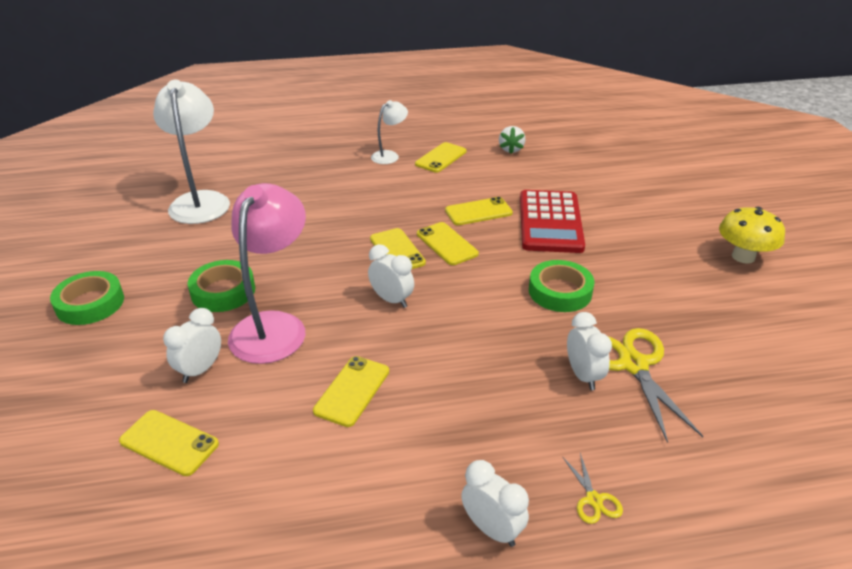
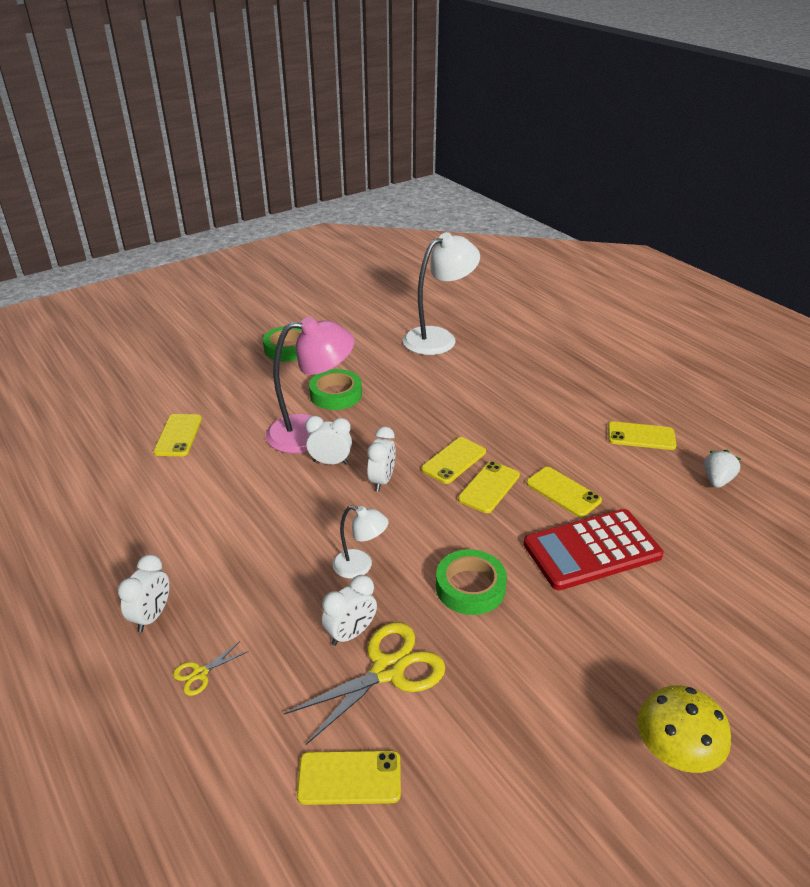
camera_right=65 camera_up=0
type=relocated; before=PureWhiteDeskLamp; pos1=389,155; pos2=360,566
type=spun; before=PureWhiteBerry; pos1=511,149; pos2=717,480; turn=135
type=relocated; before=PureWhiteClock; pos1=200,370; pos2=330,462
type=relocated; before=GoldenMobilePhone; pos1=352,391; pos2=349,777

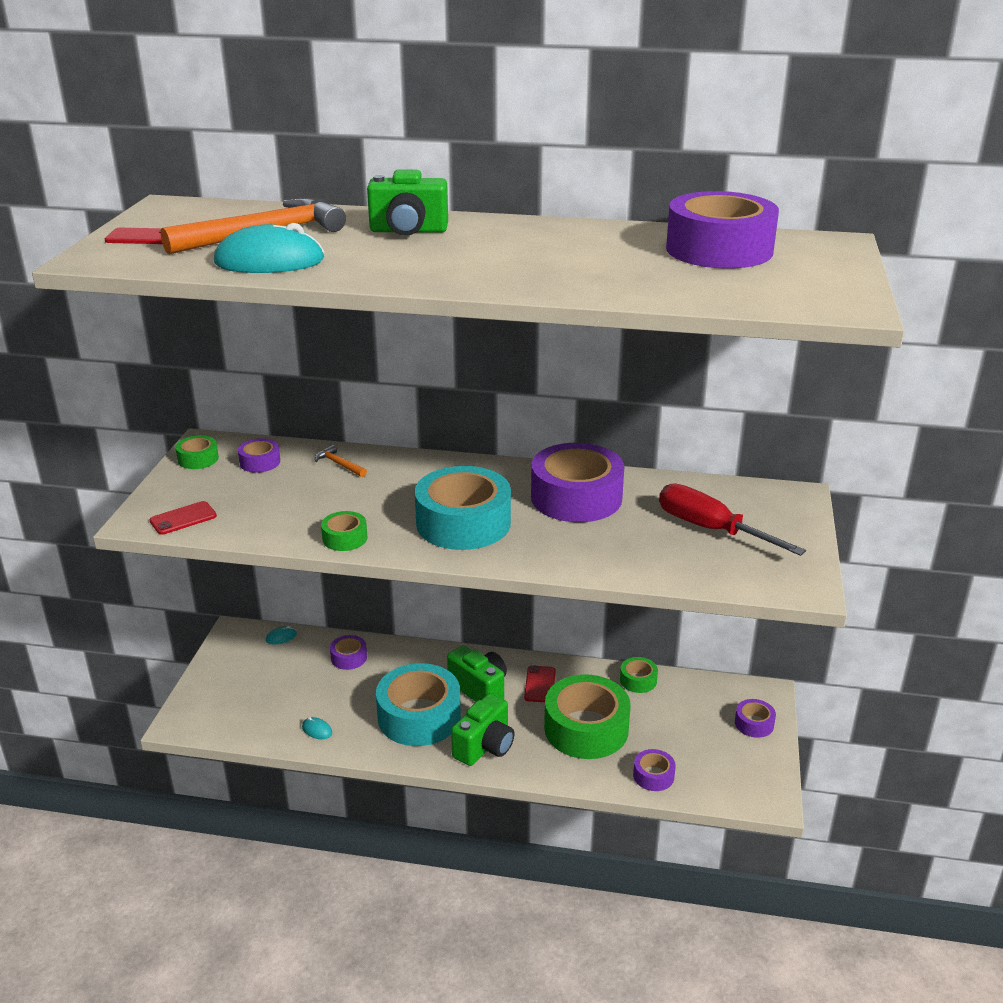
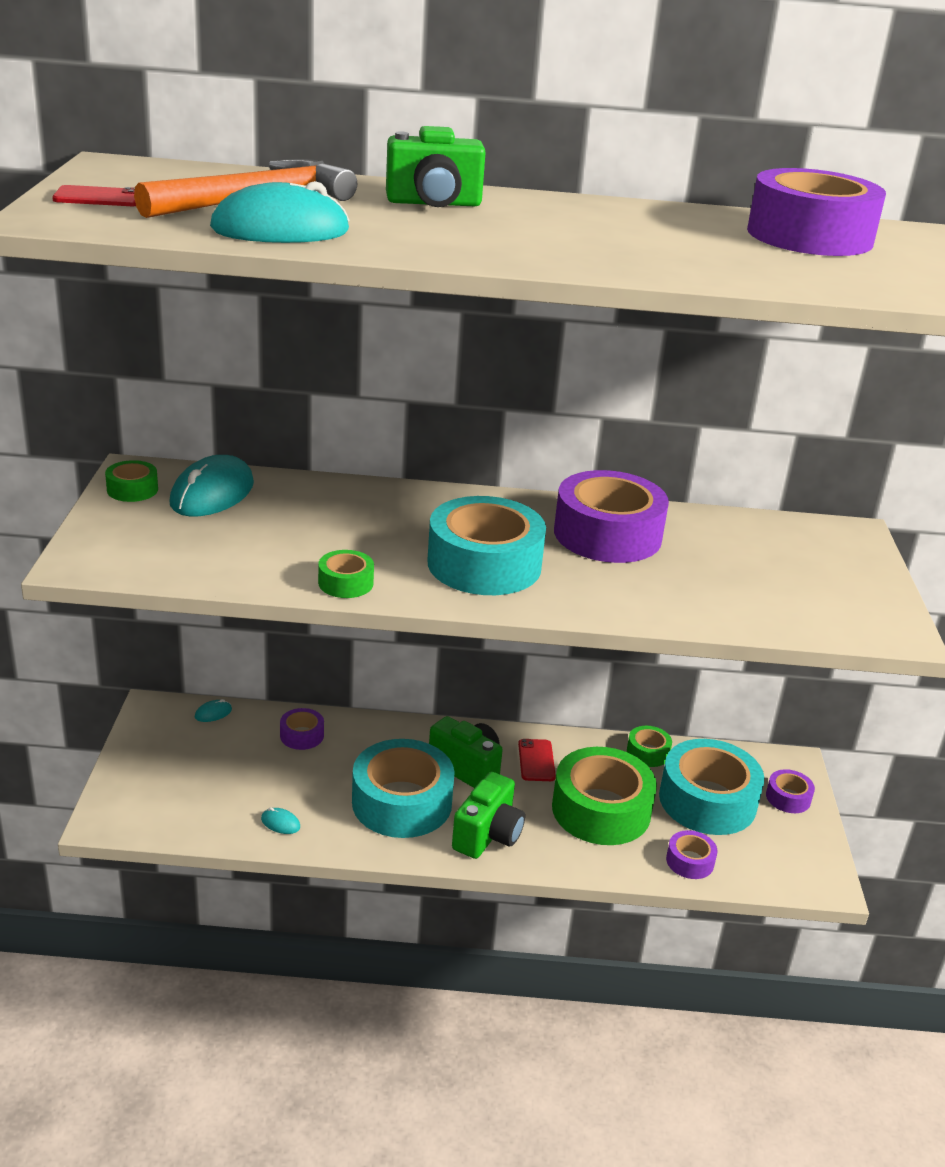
camera_right=-10 camera_up=0
type=exchanged; before=VioletRollOfTape; after=TurquoiseMouse; pos1=260,462; pos2=212,494
type=missing; before=OrangeHammer; pos1=339,464
type=missing; before=RedScrewdriver; pos1=711,529
type=missing; before=RedMobilePhone; pos1=183,518
type=appeared; after=TurquoiseRollOfTape; pos2=707,800

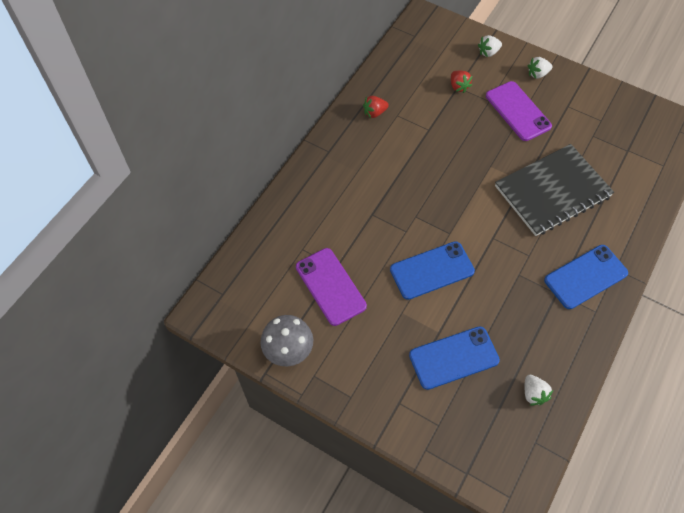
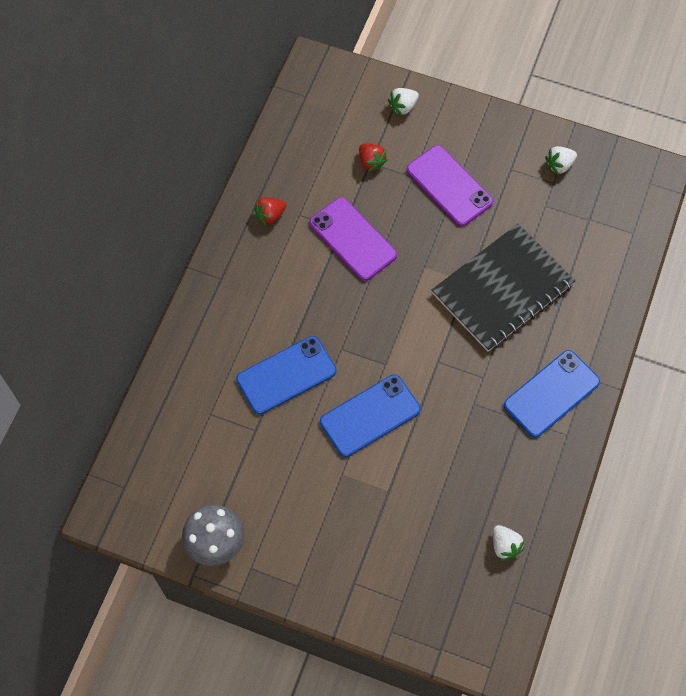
camera_right=-10 camera_up=5
type=relocated; before=PureWhiteBerry; pos1=537,74; pos2=559,165
type=relocated; before=VioletMobilePhone; pos1=330,286; pos2=353,239
type=relocated; before=CobaltMobilePhone; pos1=454,358; pos2=286,375

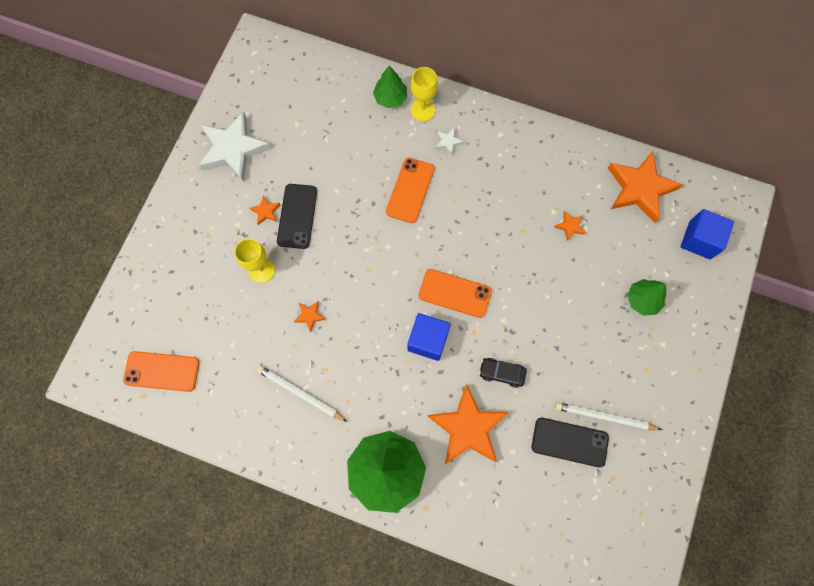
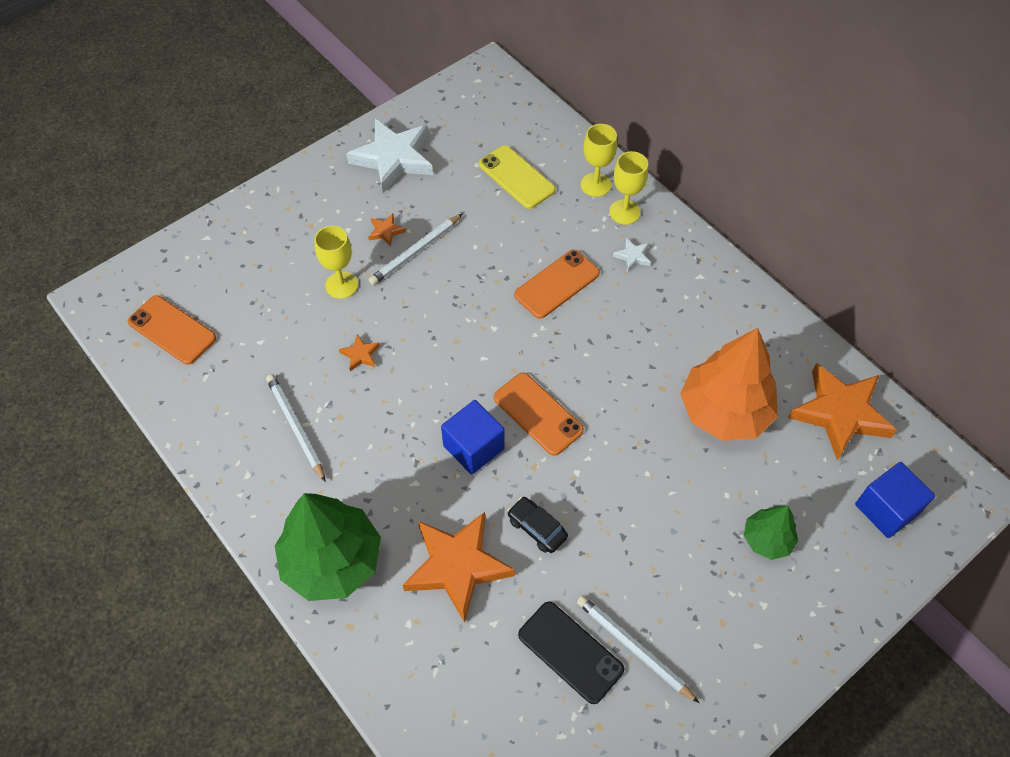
camera_right=30 camera_up=-15
type=exchanged; before=LeafGreenFirTree; after=GoldenWineGlass; pos1=390,98; pos2=595,185
type=exchanged; before=EbonyMobilePhone; after=PureWhiteLeadPencil; pos1=297,216; pos2=415,251
type=exchanged; before=OrangeStarShape; after=OrangeFirTree; pos1=570,226; pos2=724,411
type=appeared; after=GoldenMobilePhone; pos2=516,177

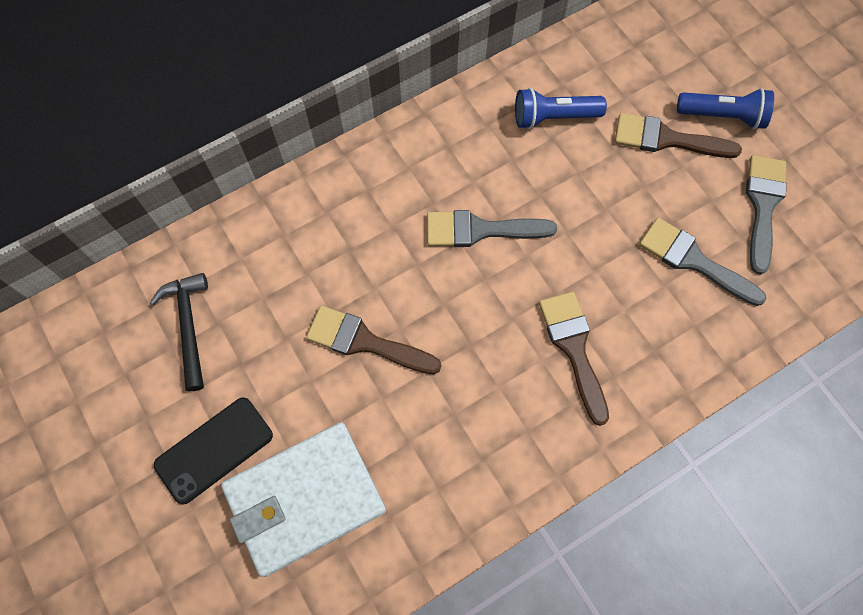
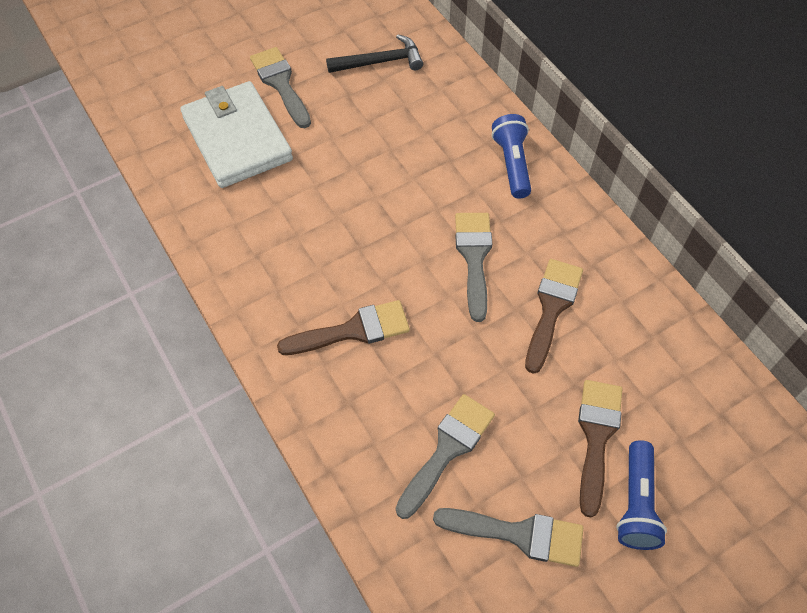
camera_right=90 camera_up=-10
type=relocated; before=CobaltTorch; pos1=553,117; pos2=512,164
type=relocated; before=BrownBrush; pos1=365,341; pos2=552,308
type=exchanged; before=EbonyMobilePhone; after=GreyBrush; pos1=214,450; pos2=280,83

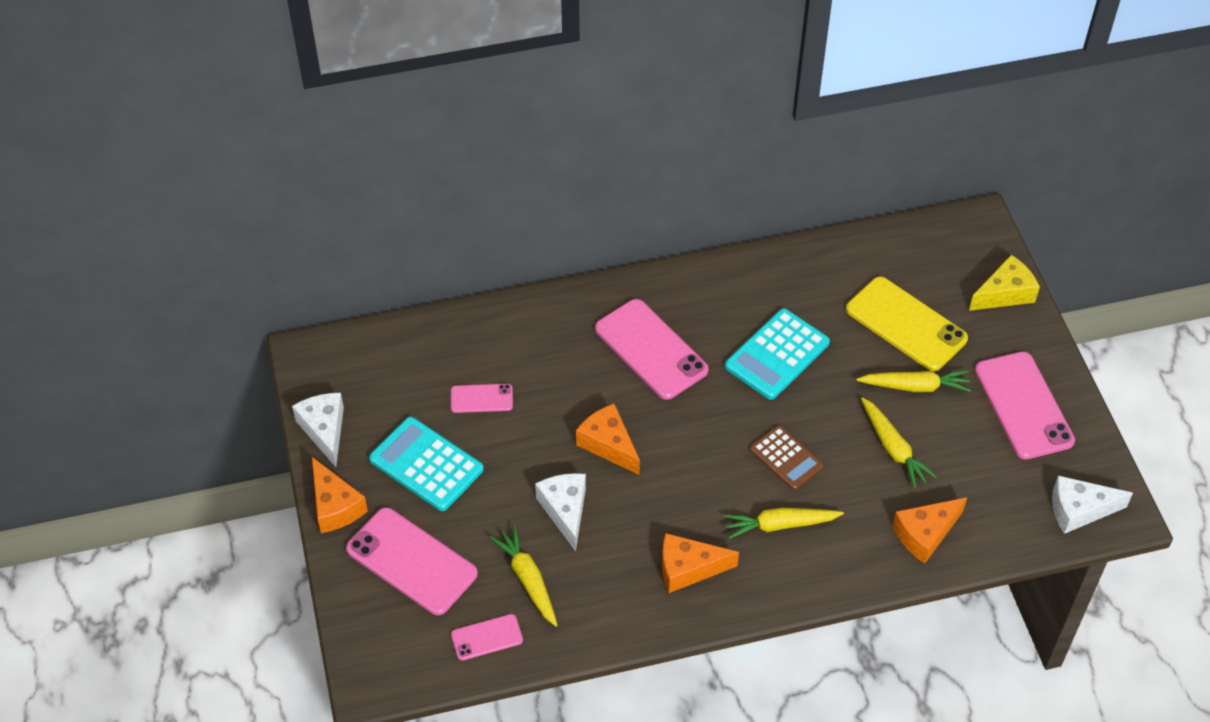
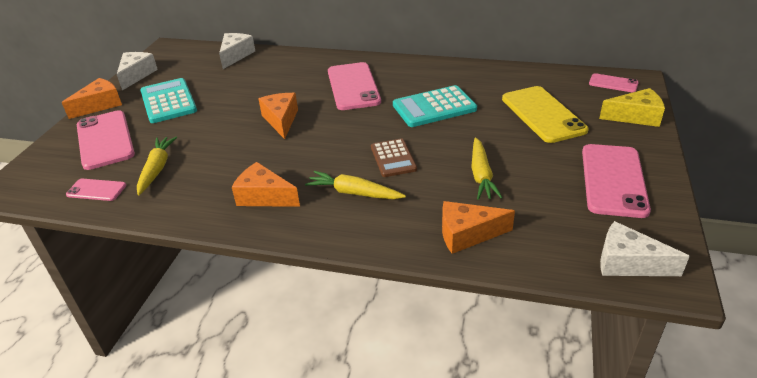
camera_right=30 camera_up=-15
type=missing; before=GoldenCarrot; pos1=915,386
type=relocated; before=PinkMobilePhone; pos1=481,399; pos2=613,83
type=spun; before=OrangeCheeseWedge; pos1=335,506; pos2=100,105; turn=-135
type=relocated; before=PureWhiteCheeseWedge; pos1=565,511; pos2=236,55

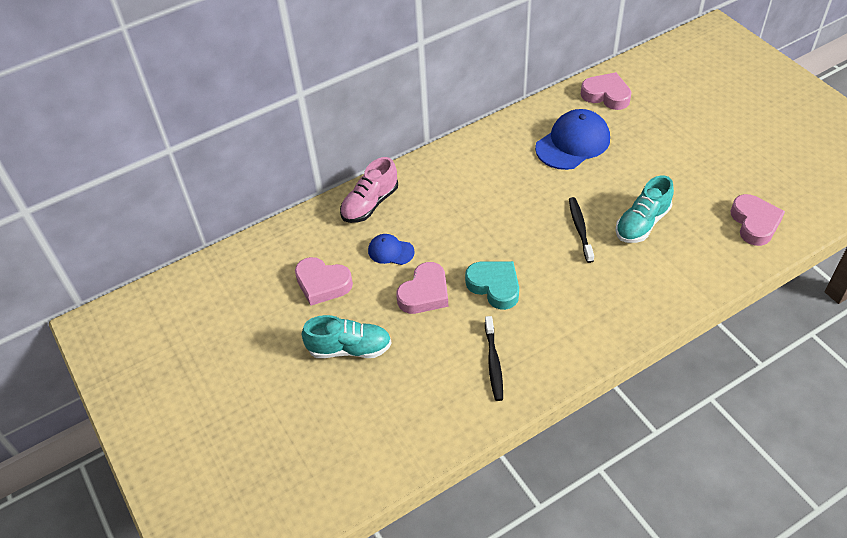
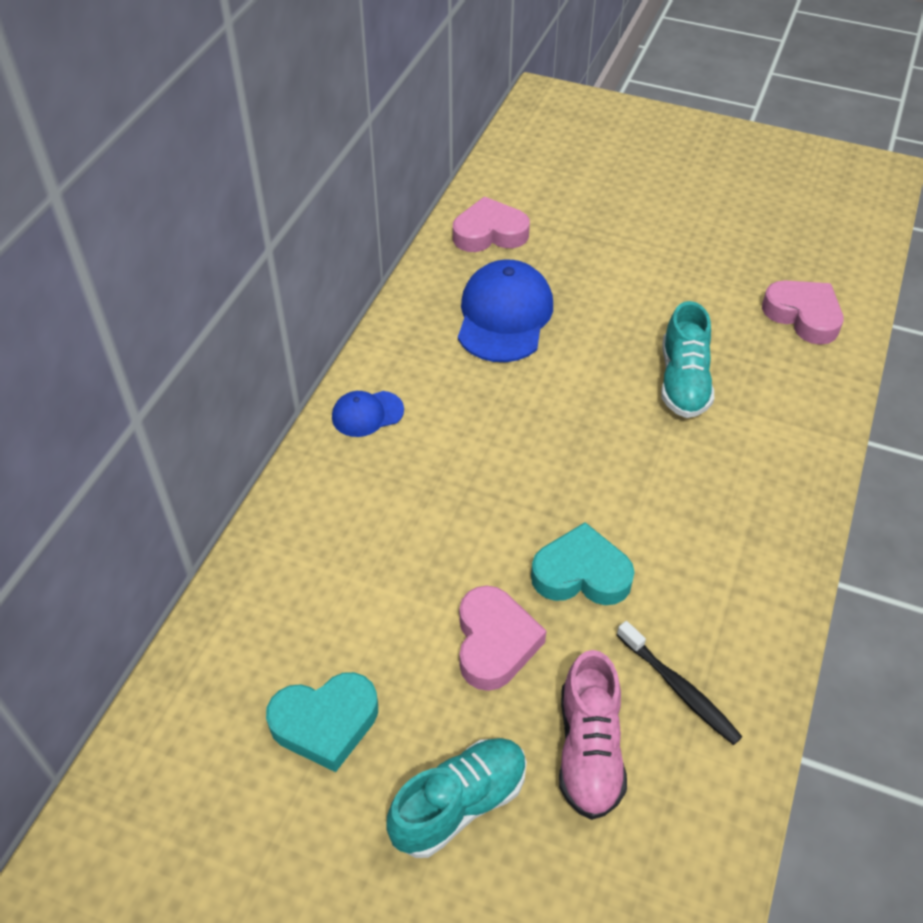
camera_right=-40 camera_up=0
type=relocated; before=PinkSneaker; pos1=370,204; pos2=589,750
type=missing; before=EbonyToothbrush; pos1=580,229
type=relocated; before=CobaltBaseballCap; pos1=390,251; pos2=367,414
type=colour; before=PinkHeart; after=TurquoiseHeart; pos1=322,284; pos2=325,723

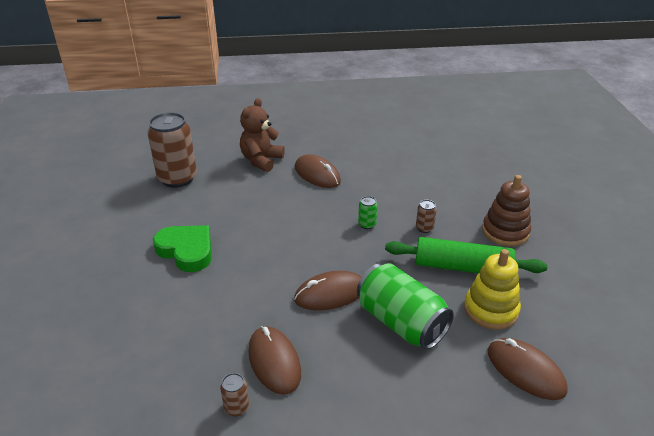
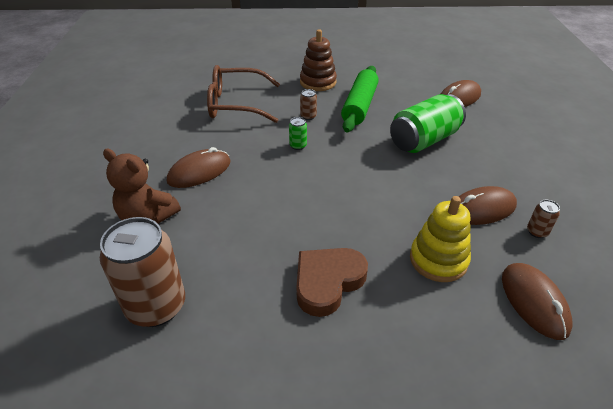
camera_right=-85 camera_up=5
type=colour; before=LeafGreenHeart; after=BrownHeart; pos1=186,251; pos2=327,282
type=relocated; before=GoldenStackingToy; pos1=491,309; pos2=438,260
type=relocated; before=BrownMouse; pos1=330,294; pos2=534,302
type=appeared; after=BrownEyeglasses; pos2=236,104

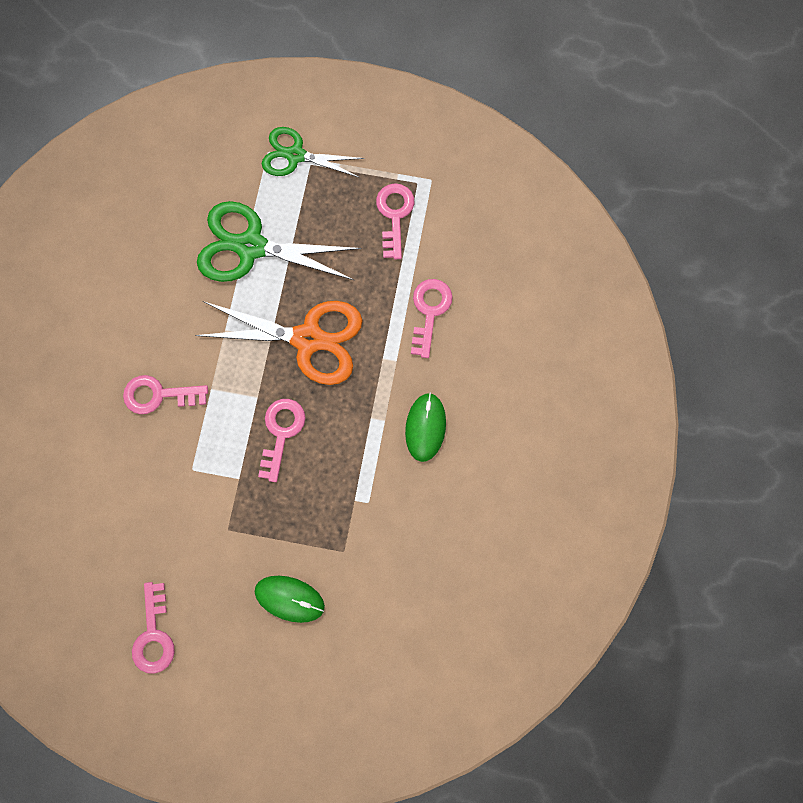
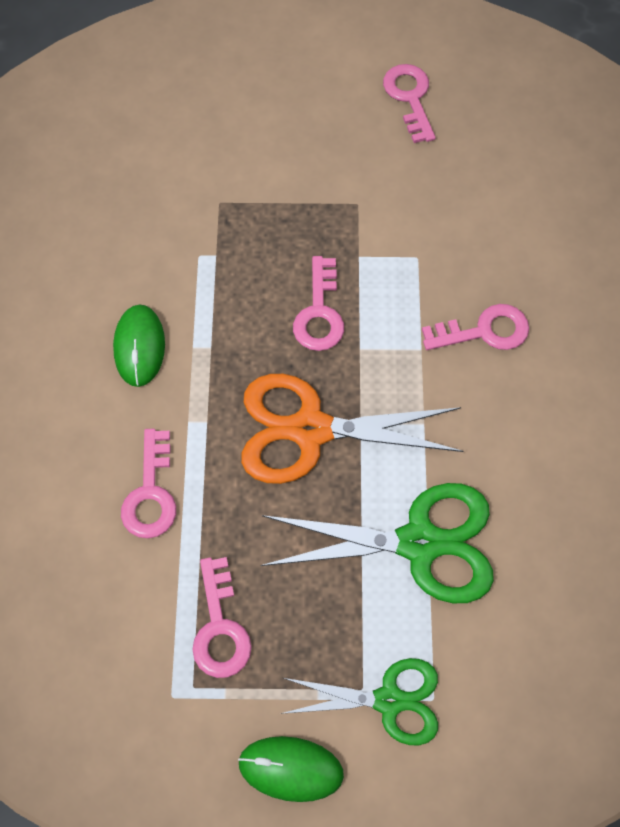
camera_right=170 camera_up=-10
type=relocated; before=LeafGreenMouse; pos1=289,599; pos2=291,769

